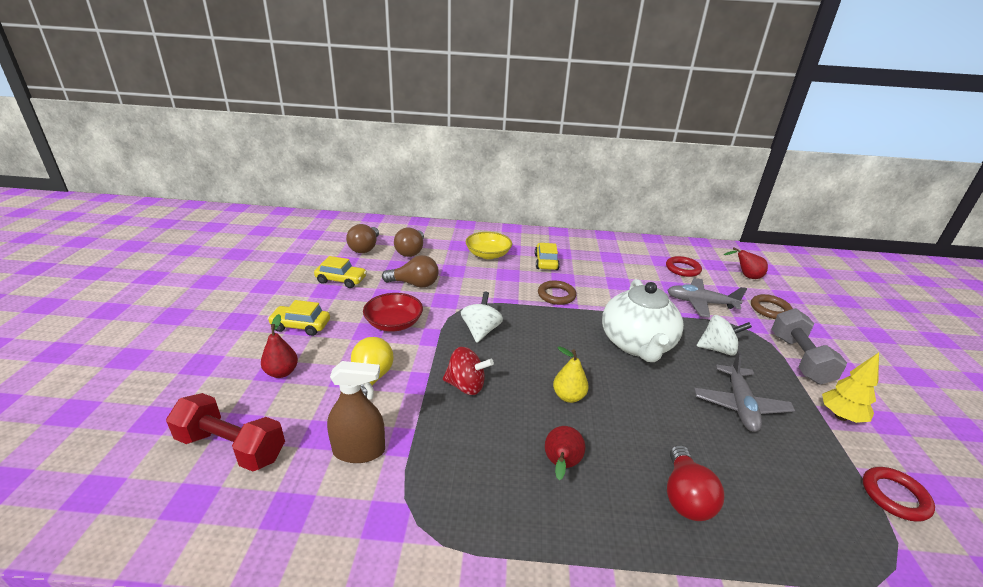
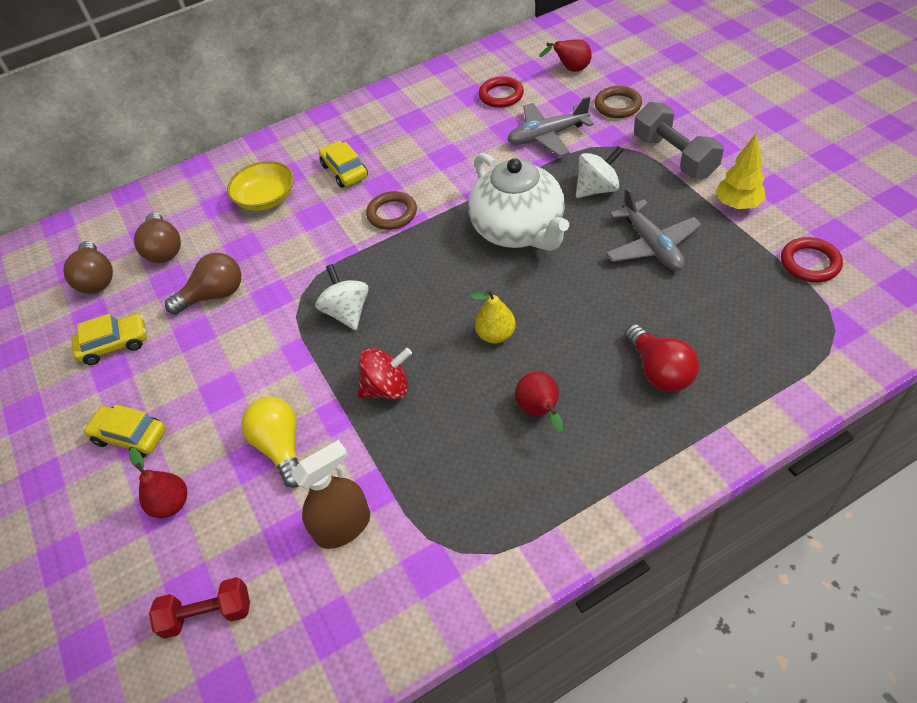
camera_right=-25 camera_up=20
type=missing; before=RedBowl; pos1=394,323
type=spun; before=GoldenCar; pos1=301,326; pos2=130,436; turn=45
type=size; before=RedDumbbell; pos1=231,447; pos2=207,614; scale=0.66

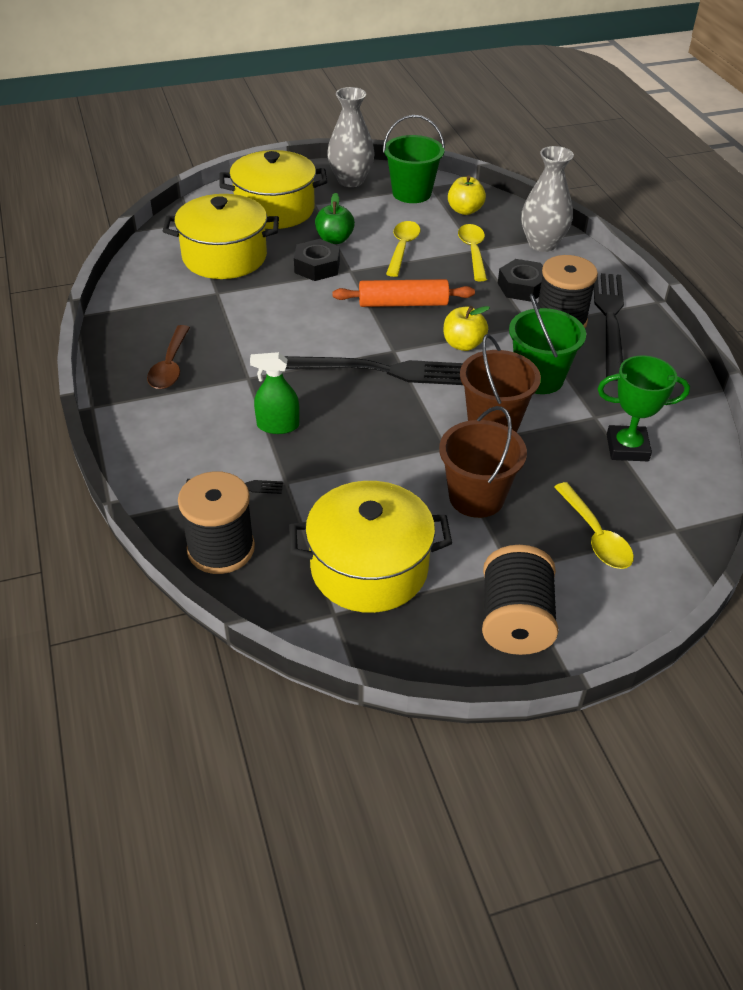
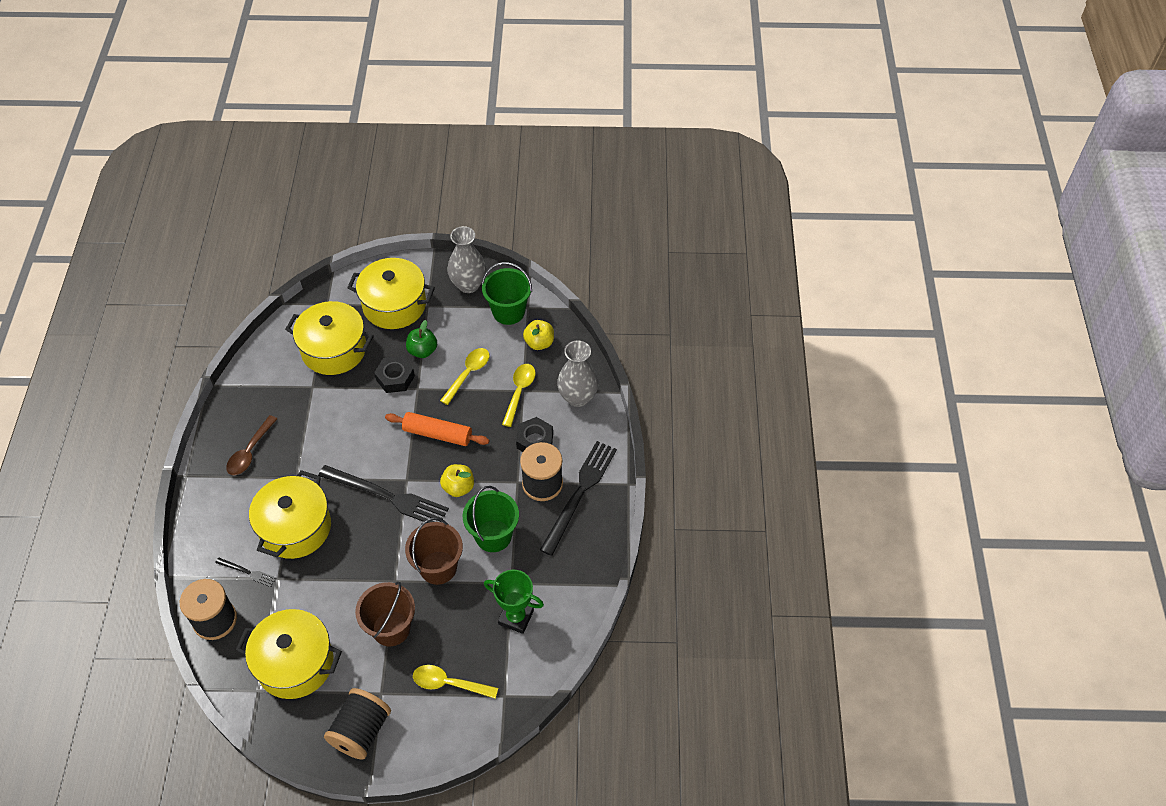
camera_right=20 camera_up=10
type=exchanged; before=LeafGreenSprayCleaner; after=GoldenPot; pos1=278,425; pos2=295,527
type=spun; before=GoldenTeaspoon; pos1=595,536; pos2=449,683; turn=105

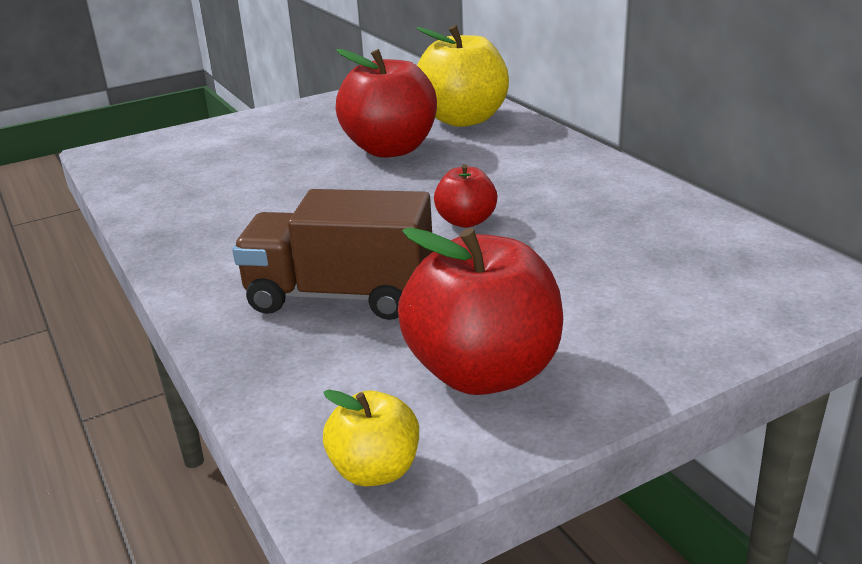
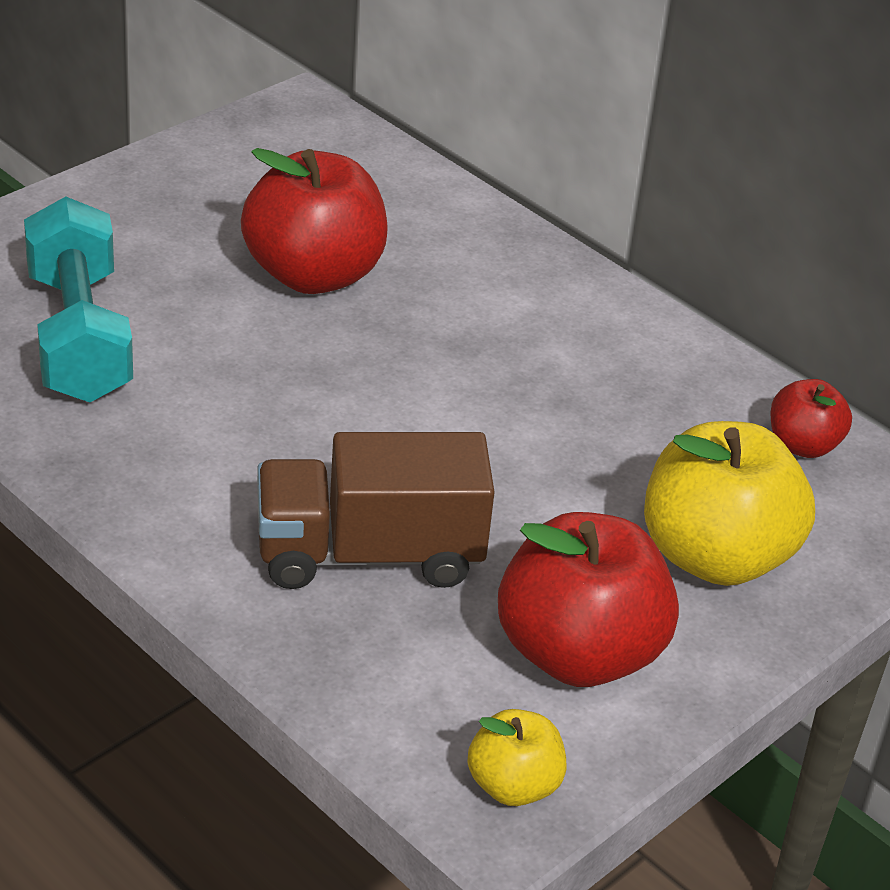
camera_right=-20 camera_up=10
type=relocated; before=GoldenToyApple; pos1=463,119; pos2=716,556
type=relocated; before=RedToyApple; pos1=466,221; pos2=803,445
type=appeared; after=TurquoiseDumbbell; pos2=79,336

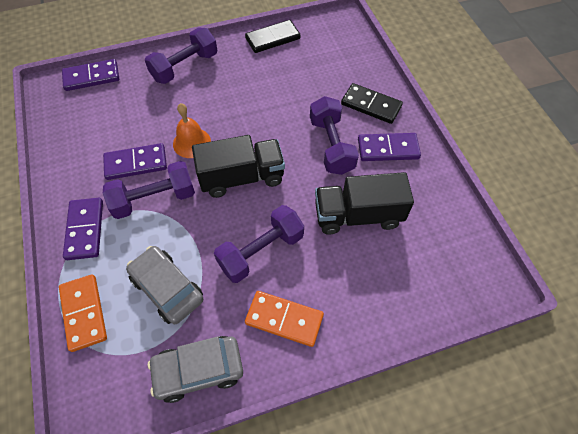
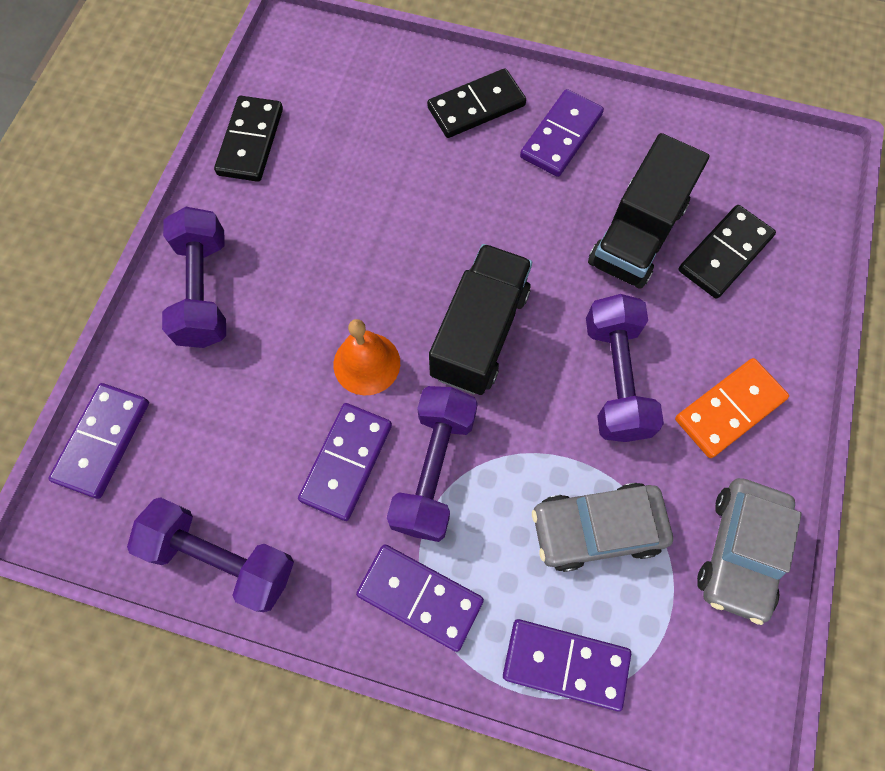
camera_right=-55 camera_up=10
type=relocated; before=VioletDumbbell; pos1=331,146; pos2=222,558
type=colour; before=OrangeDomino; after=VioletDomino; pos1=84,313; pos2=565,664
type=appeared; after=EbonyDomino; pos2=725,254

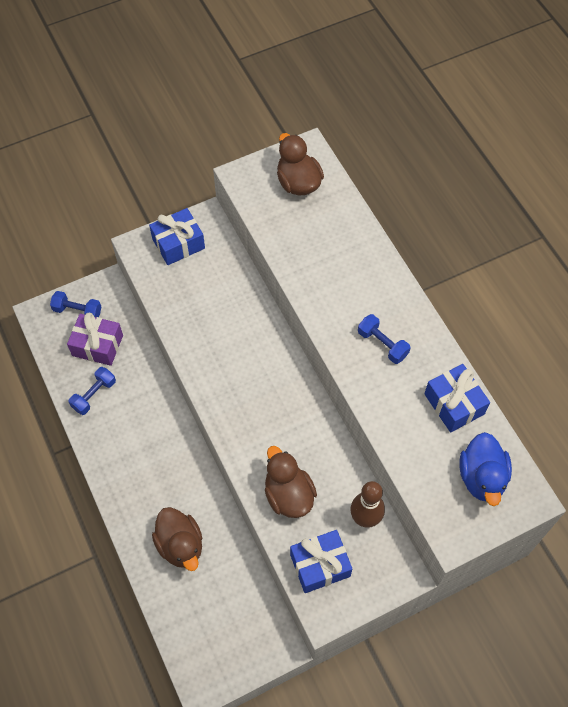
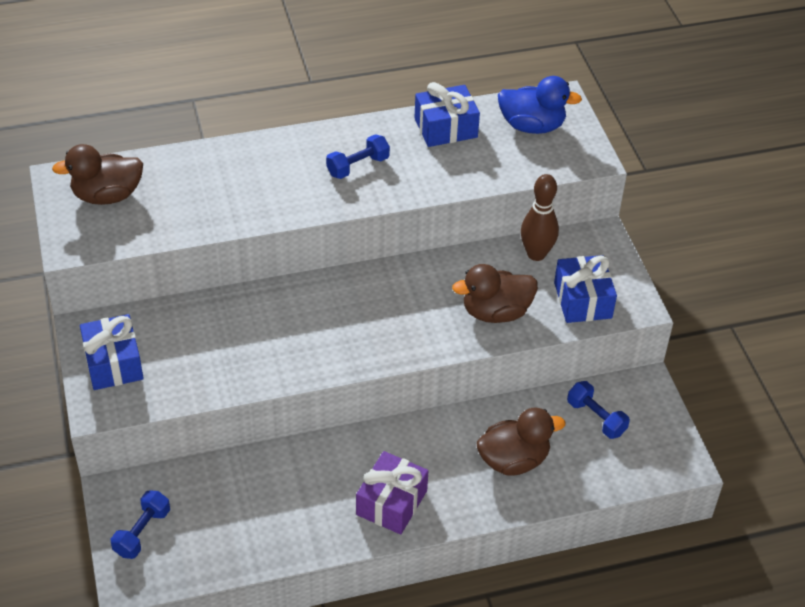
camera_right=-80 camera_up=-15
type=relocated; before=VioletPresent; pos1=97,345; pos2=391,503
type=relocated; before=CobaltDumbbell; pos1=94,395; pos2=596,418

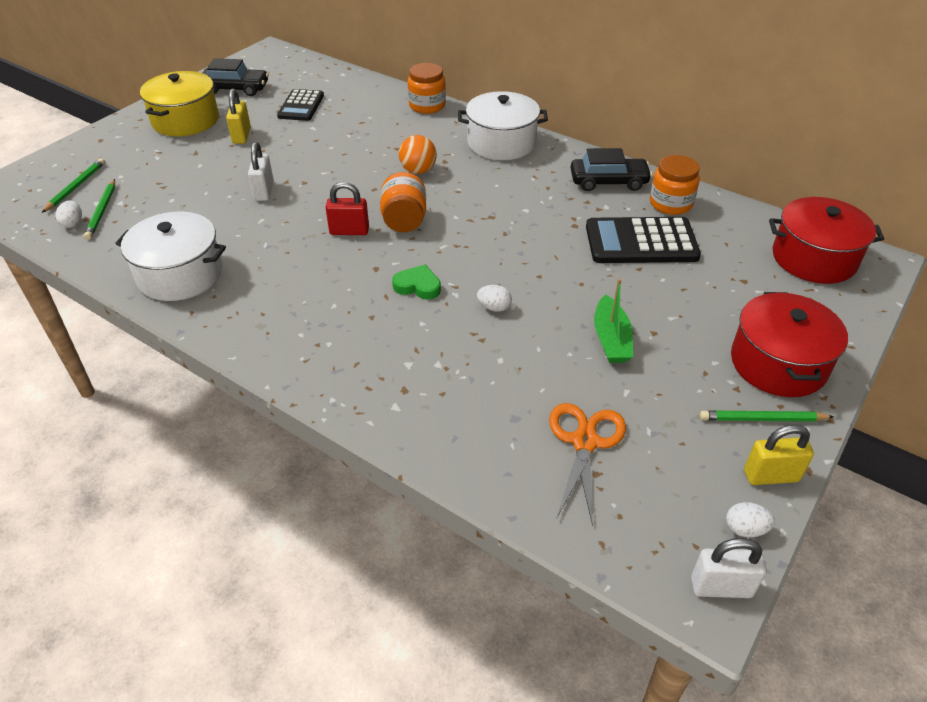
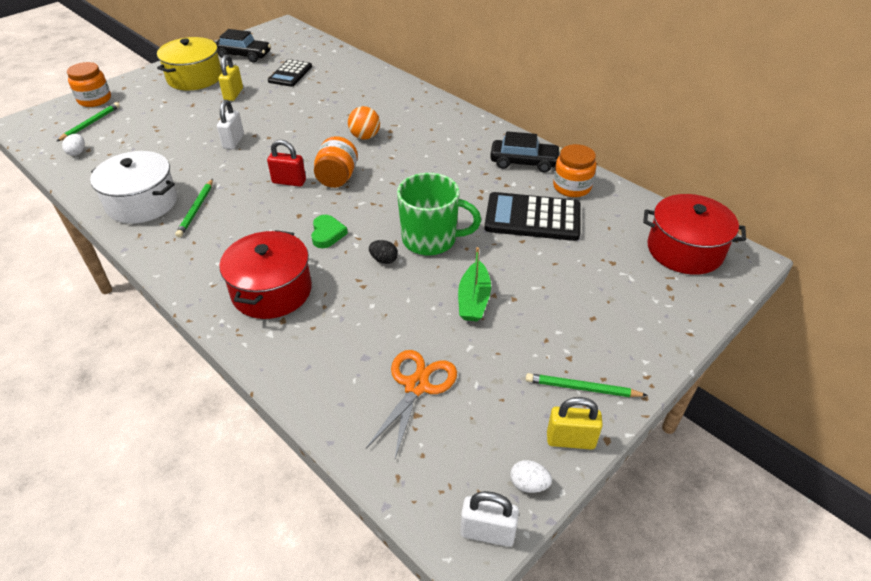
camera_right=10 camera_up=0
type=relocated; before=OrangePreserveJar; pos1=427,106; pos2=94,100
type=missing; before=PureWhitePot; pos1=501,143
type=relocated; before=LeafGreenLeadPencil; pos1=102,211; pos2=196,210
type=spun; before=LeafGreenHeart; pos1=418,286; pos2=327,234; turn=60
type=colour; before=PureWhiteEgg; after=EbonyEgg; pos1=494,307; pos2=384,260
type=relocated; before=RedPot; pos1=778,363; pos2=272,291
type=appeared; after=LeafGreenCoffeeMug; pos2=431,240

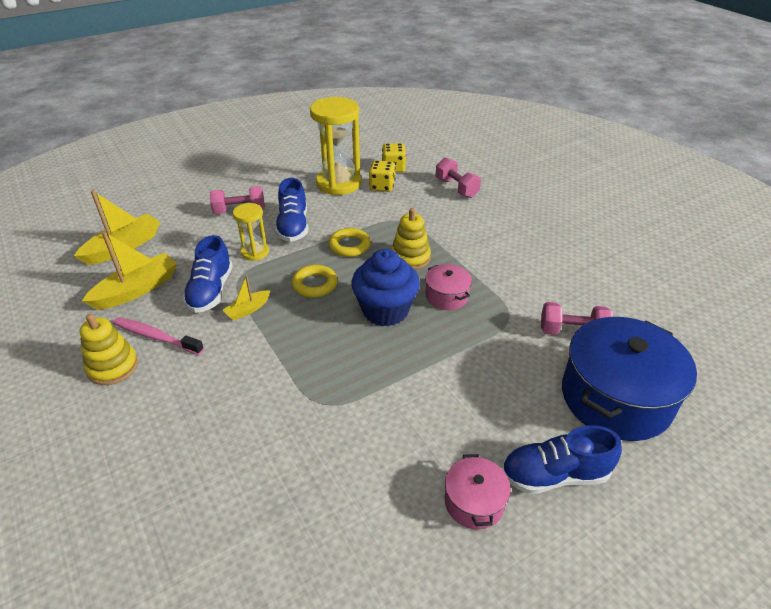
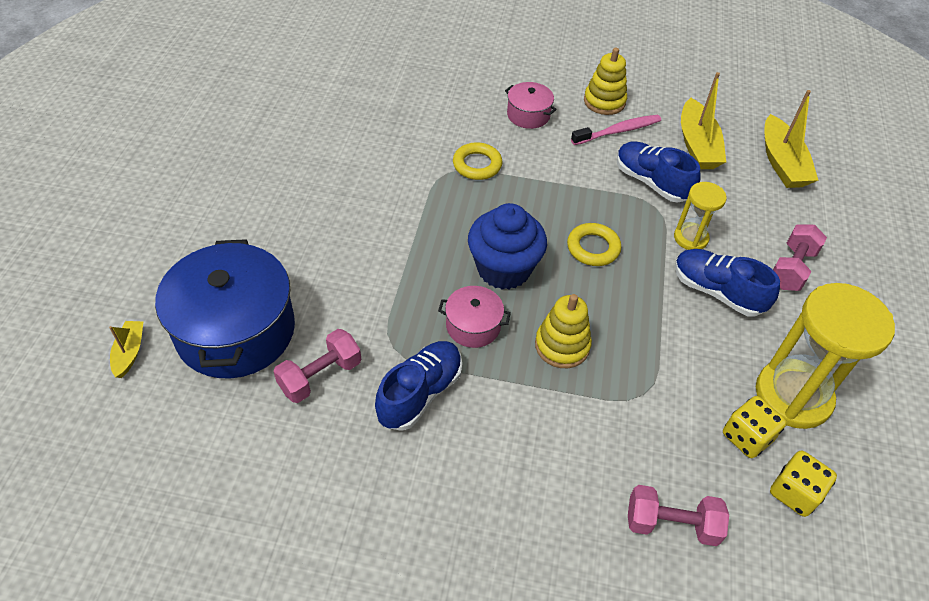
camera_right=130 camera_up=10
type=relocated; before=GoldenTorus; pos1=349,246; pos2=477,165
type=relocated; before=GoldenSailboat; pos1=248,310; pos2=129,352
type=relocated; before=CobaltSneaker; pos1=554,475; pos2=420,393
type=relocated; before=PinkPot; pos1=474,502; pos2=528,115

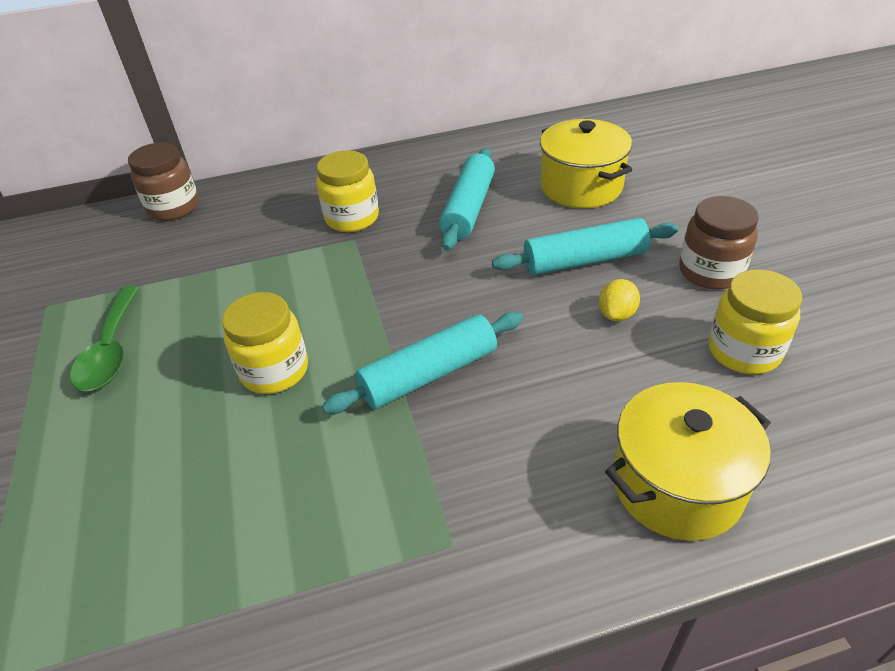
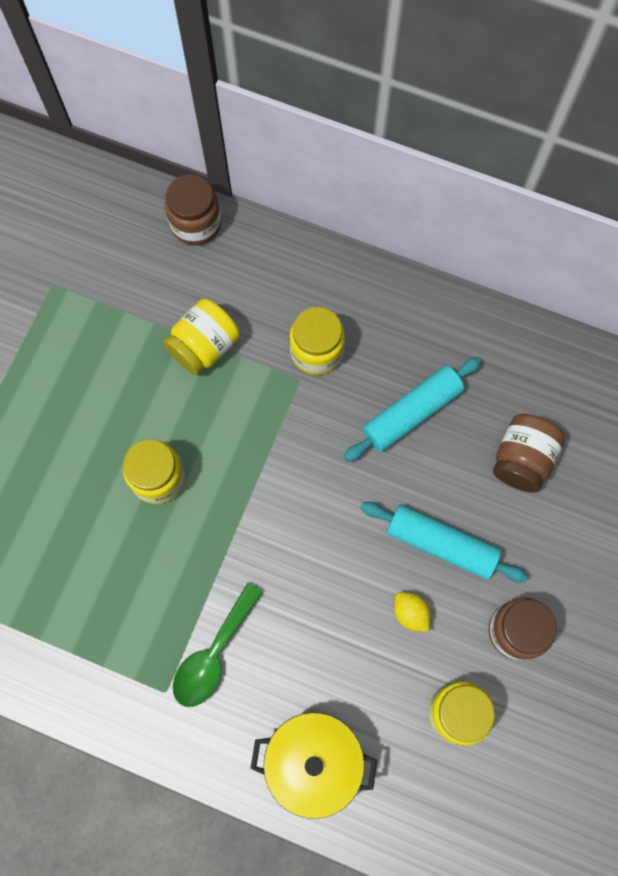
camera_right=35 camera_up=30
type=exchanged; before=GoldenPot; after=BrownPreserveJar; pos1=581,186; pos2=522,459
type=spun; before=GoldenToyLemon; pos1=617,314; pos2=410,613; turn=75
type=relocated; before=LeafGreenTeaspoon; pos1=111,350; pos2=213,654
type=missing; before=TurquoiseRollingPin; pos1=429,374
type=appeared; after=GoldenPreserveJar; pos2=204,346

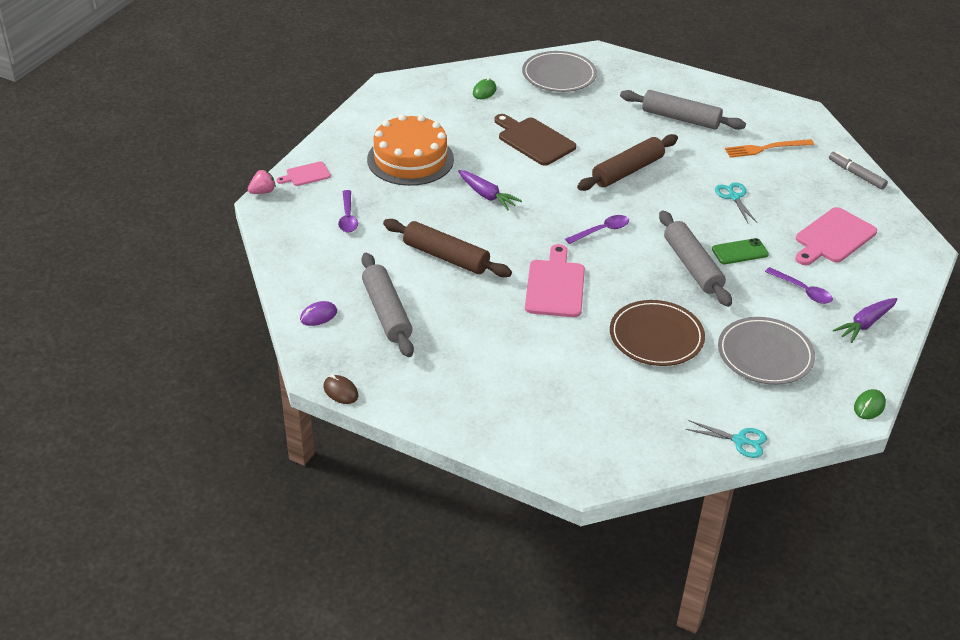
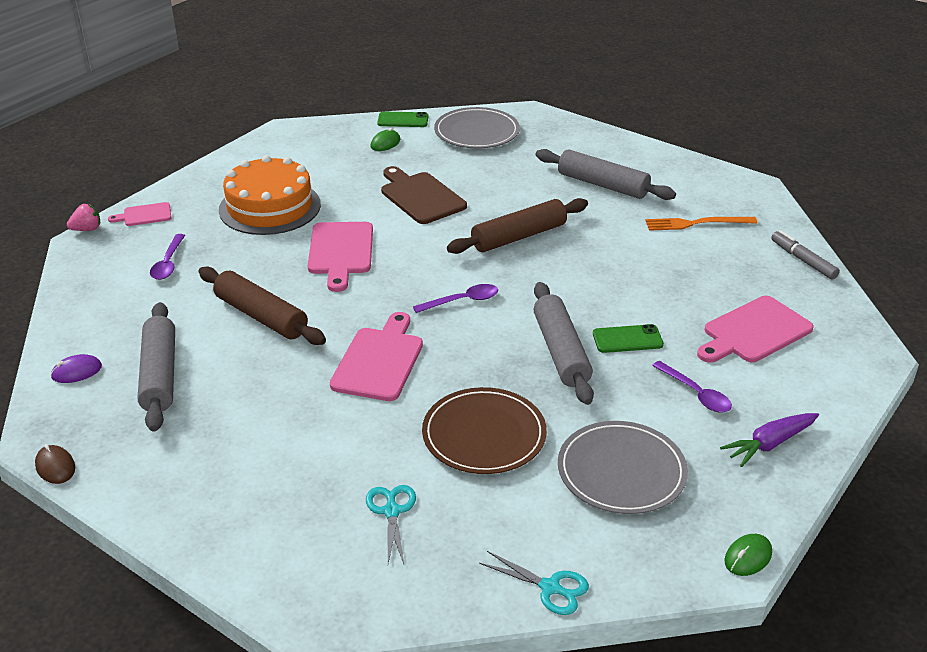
camera_right=10 camera_up=-5
type=exchanged; before=VioletCarrot; after=PinkChoppingBoard; pos1=487,195; pos2=340,252
type=relocated; before=TurquoiseShears; pos1=734,197; pos2=392,511
type=appeared; after=LeafGreenMobilePhone; pos2=403,120

